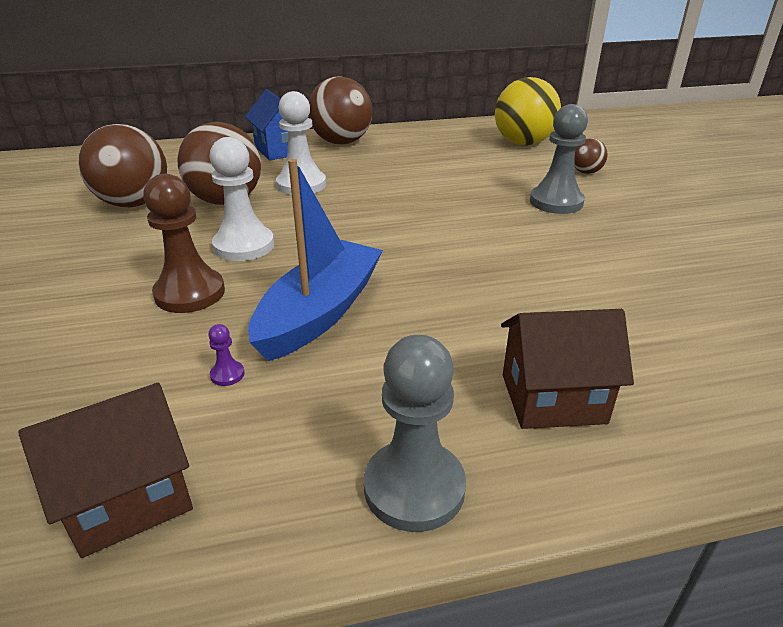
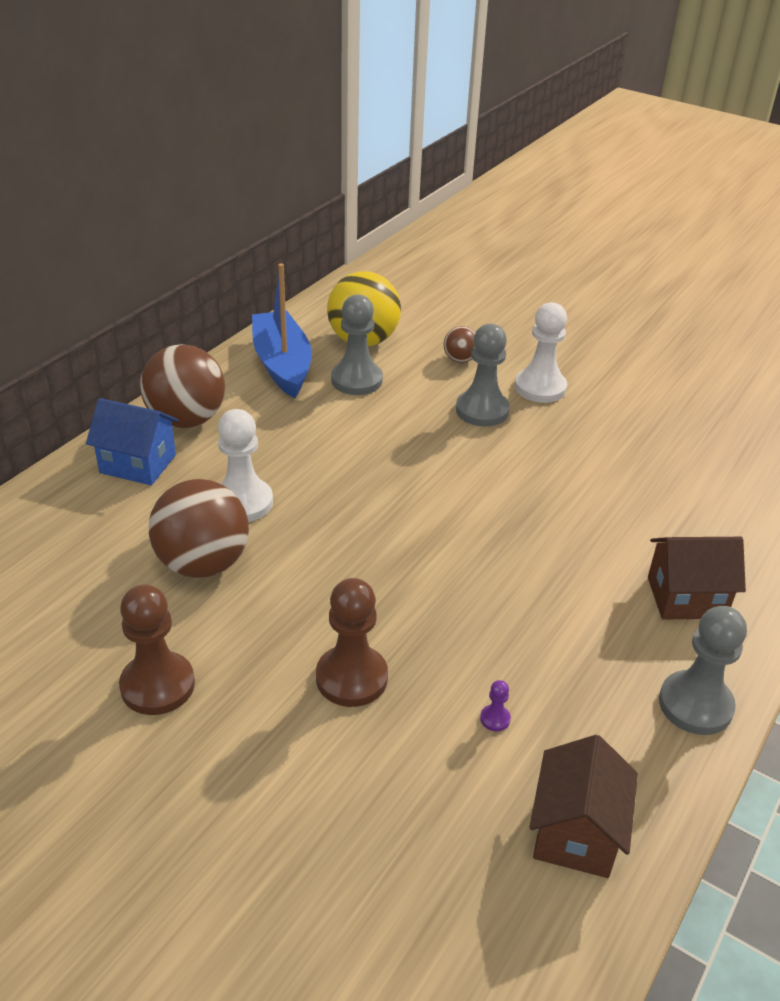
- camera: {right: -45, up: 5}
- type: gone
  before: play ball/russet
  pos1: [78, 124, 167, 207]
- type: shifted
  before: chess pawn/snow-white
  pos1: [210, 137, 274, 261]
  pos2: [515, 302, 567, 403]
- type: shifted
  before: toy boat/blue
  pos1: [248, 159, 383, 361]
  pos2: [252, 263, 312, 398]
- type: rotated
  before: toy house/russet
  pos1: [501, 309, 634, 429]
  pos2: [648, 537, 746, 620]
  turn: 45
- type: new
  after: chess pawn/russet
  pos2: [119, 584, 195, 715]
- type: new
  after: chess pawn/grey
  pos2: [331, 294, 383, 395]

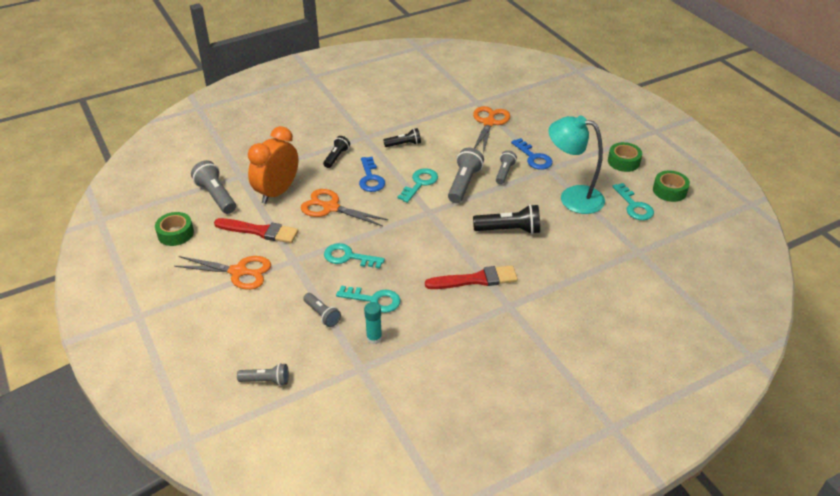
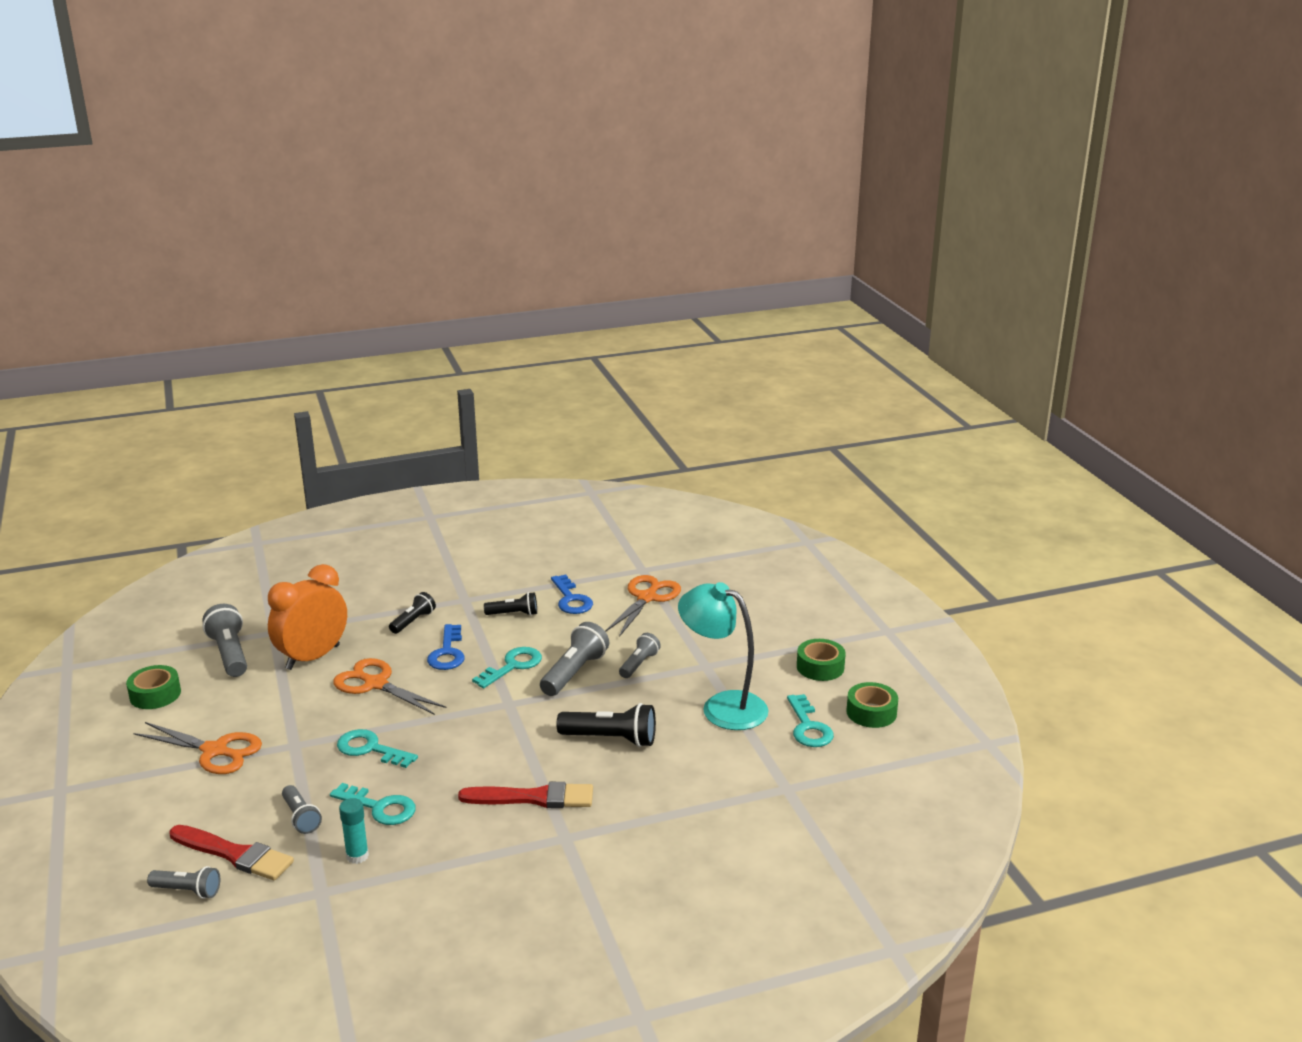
- camera: {right: 10, up: -15}
- type: shifted
  before: paint brush/scarlet
  pos1: [214, 218, 298, 243]
  pos2: [170, 825, 294, 880]
- type: shifted
  before: key/blue
  pos1: [511, 138, 553, 170]
  pos2: [551, 574, 593, 614]

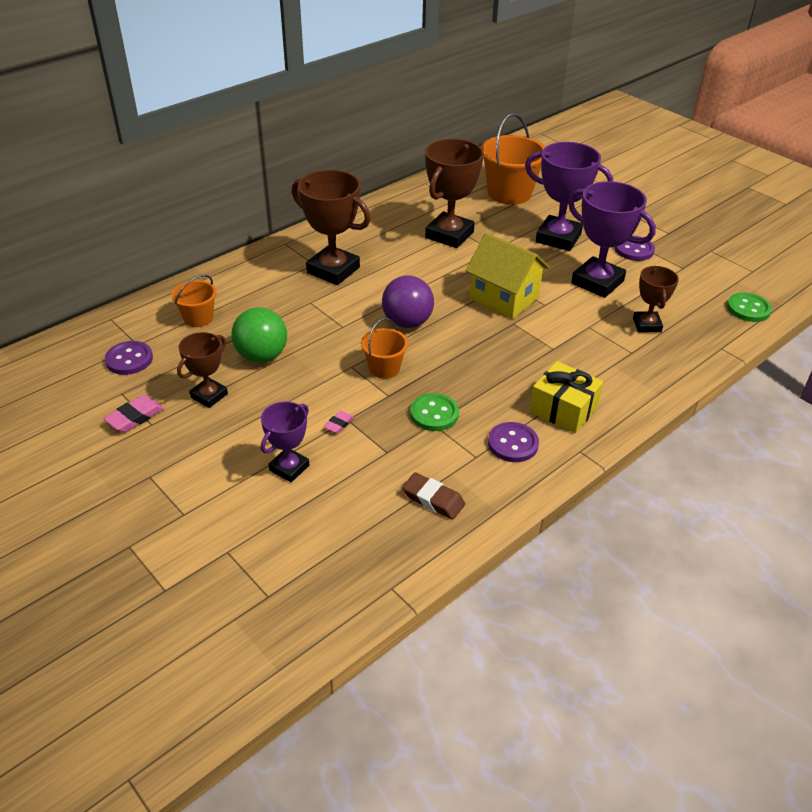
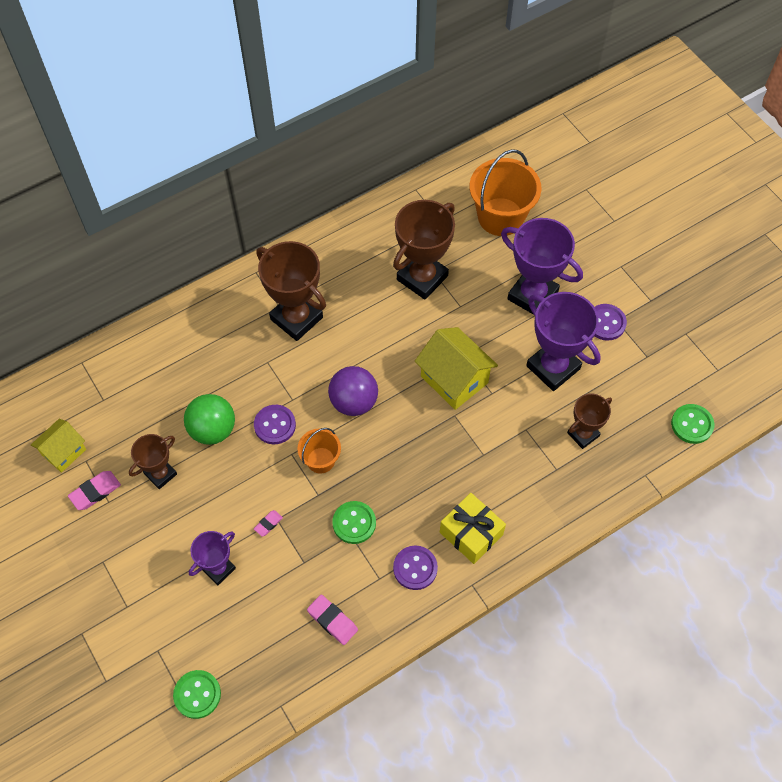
- camera: {right: 10, up: 20}
- type: shifted
  before: button/royal purple
  pos1: [105, 341, 153, 375]
  pos2: [254, 405, 296, 444]
- type: gone
  before: sand bucket/orange-coloured
  pos1: [171, 275, 217, 327]
- type: repainted
  before: eraser/russet
  after: eraser/rose-pink
  pos1: [402, 472, 465, 520]
  pos2: [307, 595, 358, 645]
- type: rotated
  before: trophy/russet
  pos1: [633, 266, 679, 332]
  pos2: [567, 393, 612, 449]
  turn: 45
- type: new
  after: toy house/golden
  pos2: [31, 419, 86, 473]
- type: new
  after: button/leaf-green
  pos2: [173, 670, 221, 719]

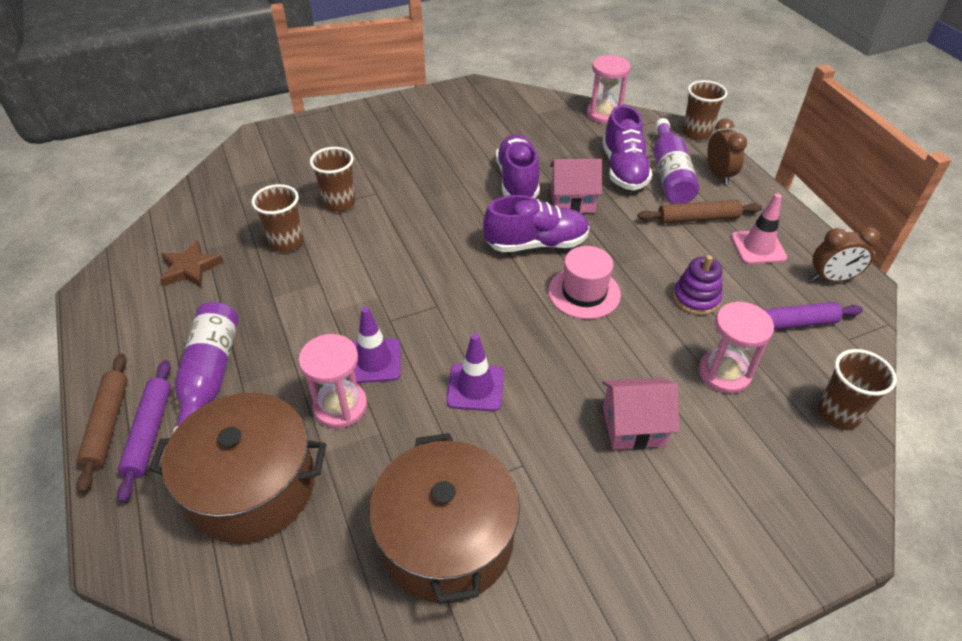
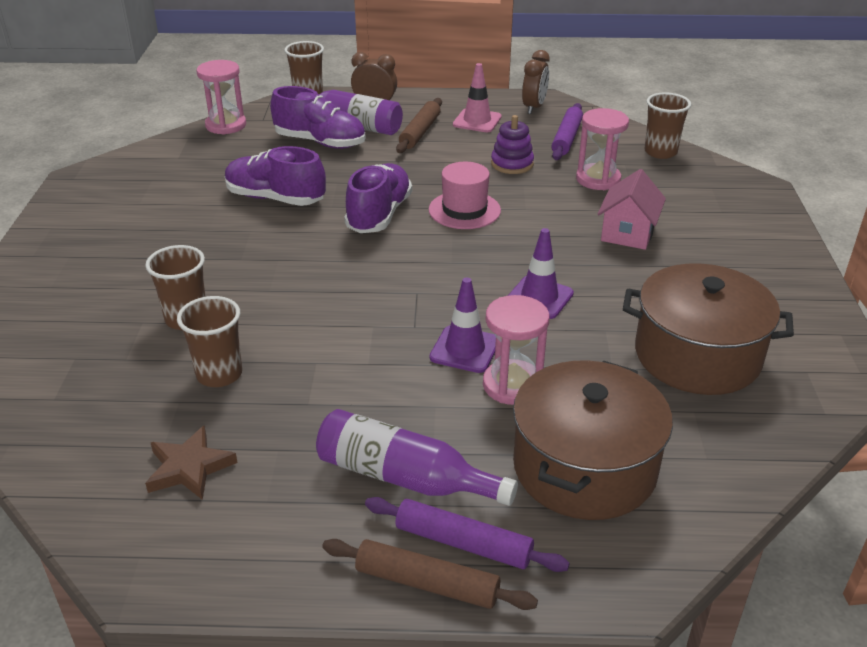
- camera: {right: -65, up: -10}
- type: gone
  before: toy house/rose-pink
  pos1: [550, 159, 602, 213]

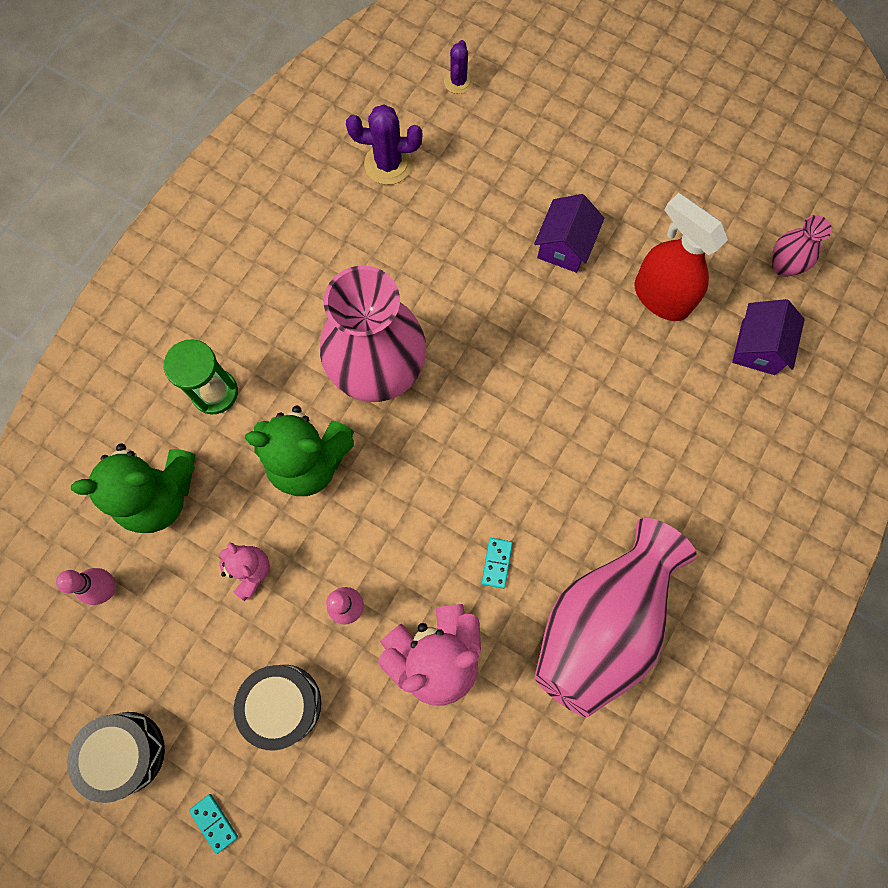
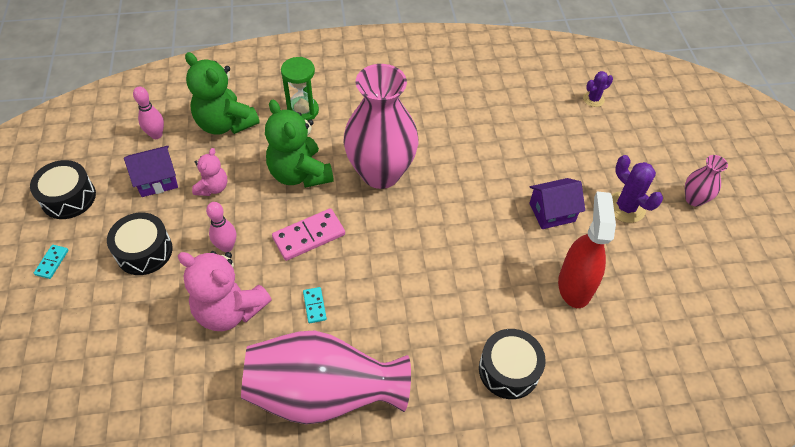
- camera: {right: 50, up: -20}
- type: shifted
  before: prickly plant/royal purple
  pos1: [346, 104, 422, 185]
  pos2: [612, 155, 663, 223]
- type: rotated
  before: domino/turquoise
  pos1: [482, 538, 513, 589]
  pos2: [303, 287, 327, 323]
  turn: -75
- type: shifted
  before: toy house/royal purple
  pos1: [732, 299, 805, 375]
  pos2: [124, 146, 178, 197]
- type: shifted
  before: vase/rose-pink
  pos1: [772, 215, 832, 277]
  pos2: [685, 155, 728, 206]
- type: new
  after: domino/rose-pink
  pos2: [272, 208, 345, 261]
- type: new
  after: snare drum/black
  pos2: [479, 329, 546, 399]

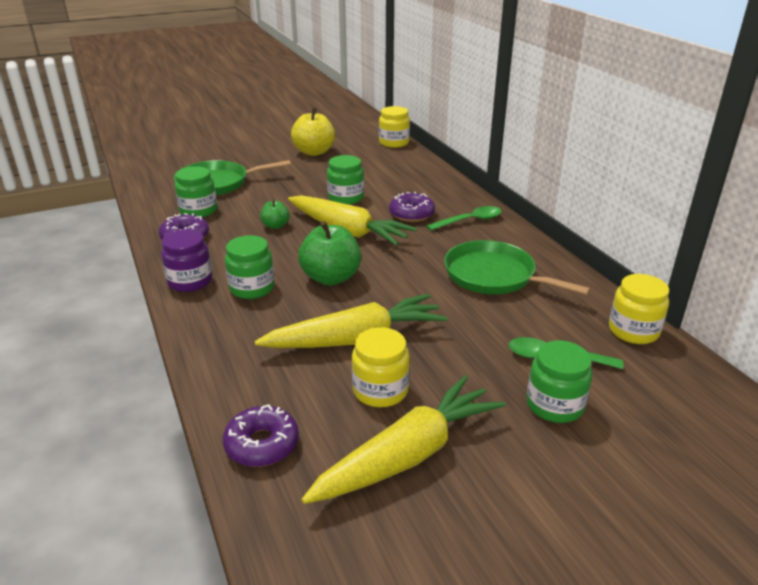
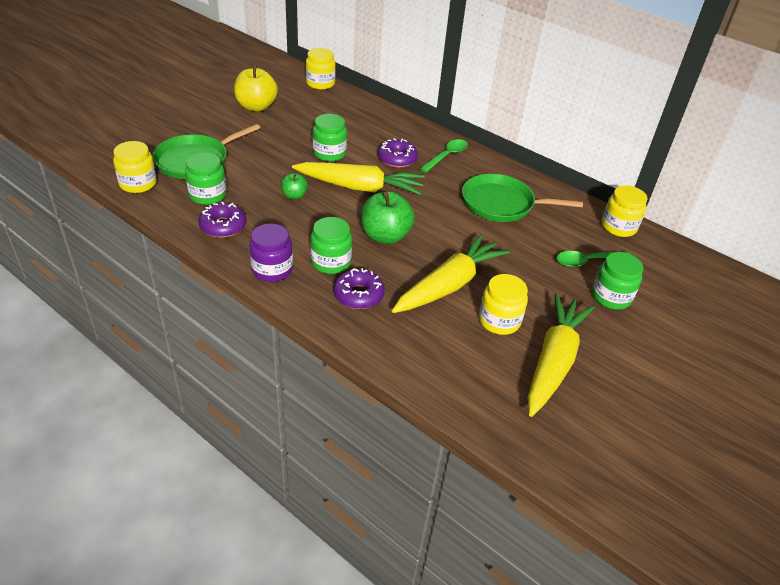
- camera: {right: -30, up: 10}
- type: shifted
  before: glazed donut/royal purple
  pos1: [223, 404, 299, 467]
  pos2: [333, 268, 385, 309]
- type: new
  after: preserve jar/golden
  pos2: [113, 141, 157, 193]

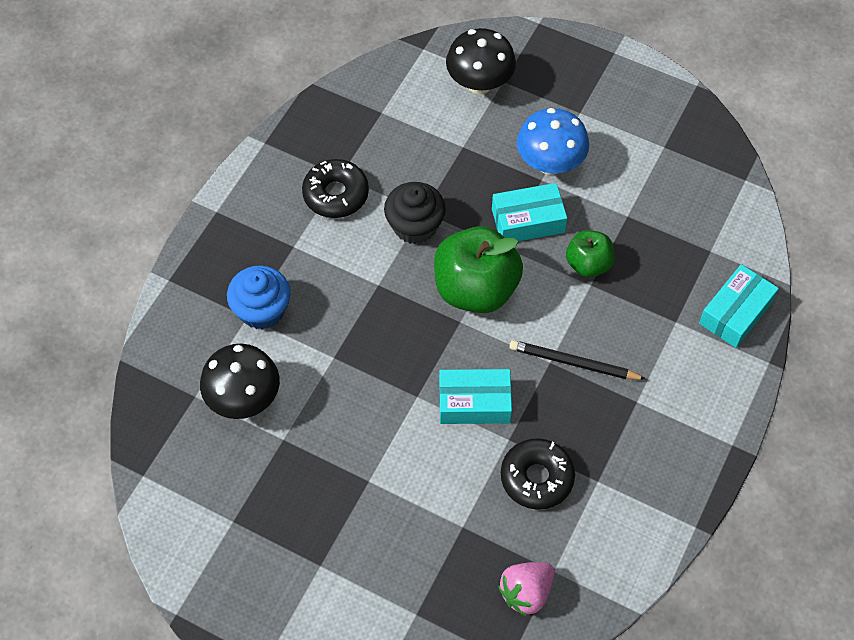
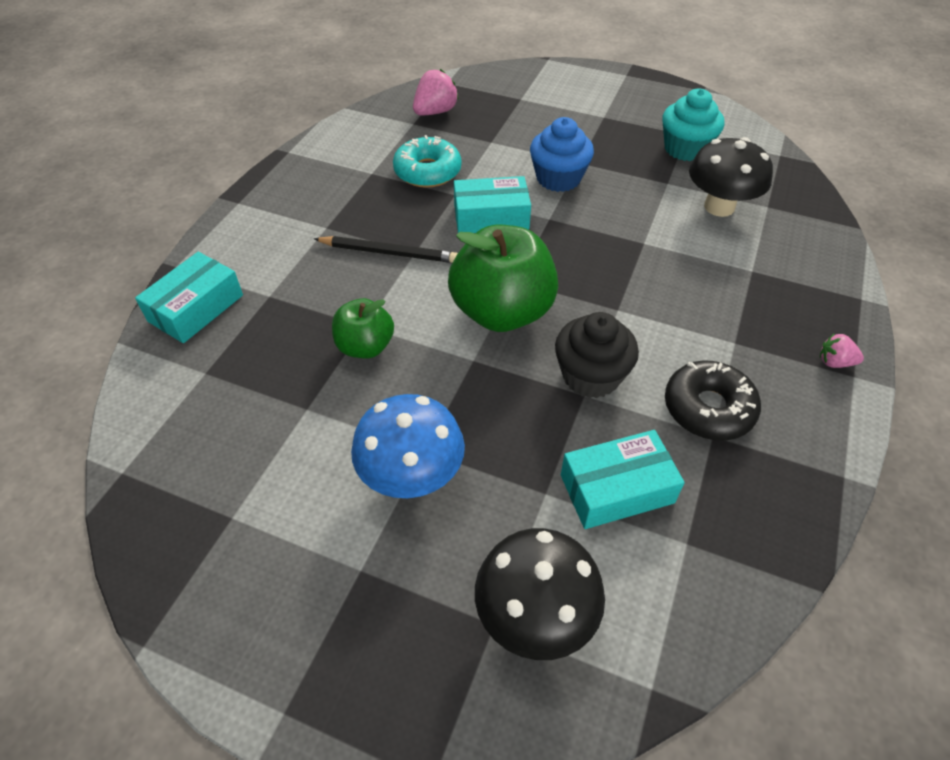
- camera: {right: 175, up: -10}
- type: shifted
  before: fairy cake/blue
  pos1: [227, 265, 290, 329]
  pos2: [530, 117, 594, 192]
- type: shifted
  before: parcel/turquoise
  pos1: [492, 183, 567, 241]
  pos2: [561, 430, 685, 529]
- type: repainted
  before: glazed donut/black
  after: glazed donut/turquoise
  pos1: [501, 438, 575, 510]
  pos2: [393, 135, 462, 188]
- type: new
  after: fairy cake/turquoise
  pos2: [662, 89, 724, 161]
- type: new
  after: strawberry/rose-pink
  pos2: [820, 334, 864, 368]

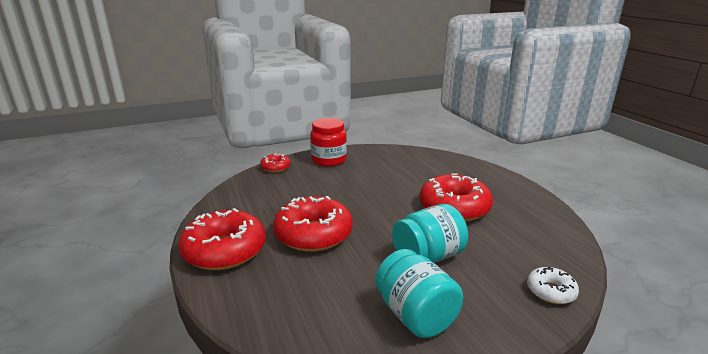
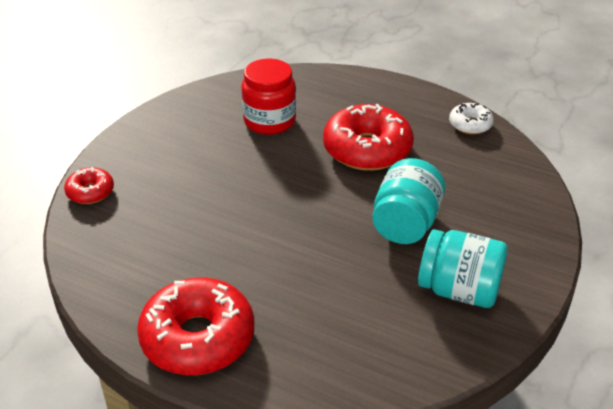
- camera: {right: -40, up: 15}
- type: gone
  before: glazed donut/scarlet
  pos1: [273, 196, 353, 252]
- type: shifted
  before: preserve jar/scarlet
  pos1: [310, 118, 347, 167]
  pos2: [241, 59, 296, 135]
- type: shifted
  before: glazed donut/snow-white
  pos1: [527, 267, 579, 304]
  pos2: [449, 103, 494, 134]

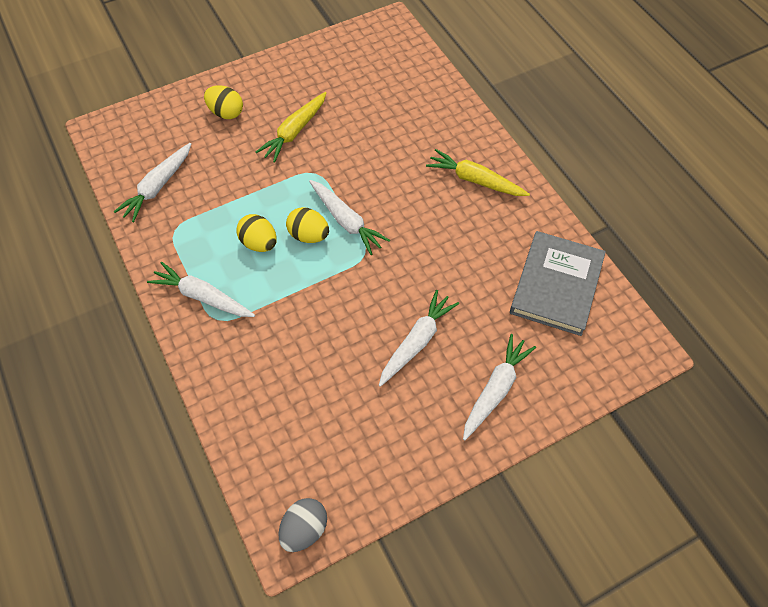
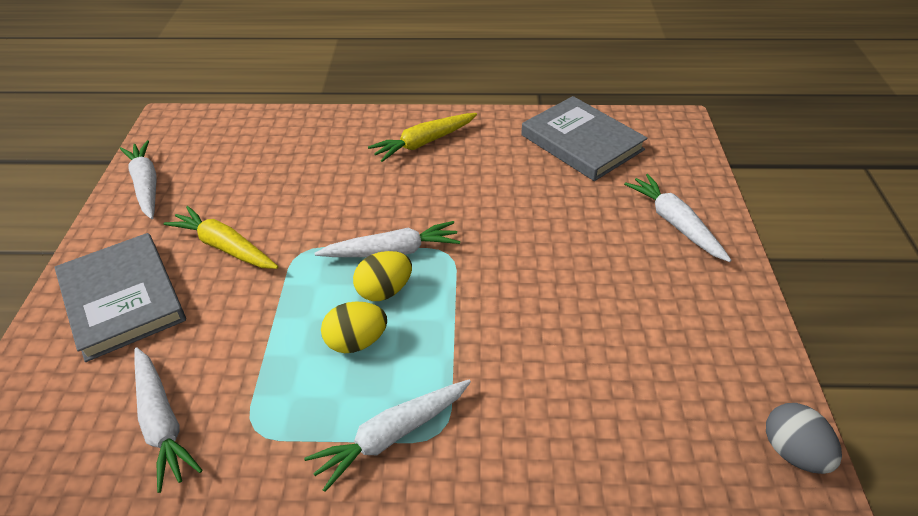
- camera: {right: -60, up: -15}
- type: swapped
  before: egg shape/golden
  after: hardcover/grey
  pos1: [204, 85, 243, 119]
  pos2: [54, 233, 186, 362]
- type: rotated
  before: carrot/golden
  pos1: [256, 92, 326, 163]
  pos2: [163, 206, 278, 269]
  turn: 150
- type: shifted
  before: carrot/snow-white
  pos1: [379, 290, 459, 387]
  pos2: [120, 140, 157, 219]

